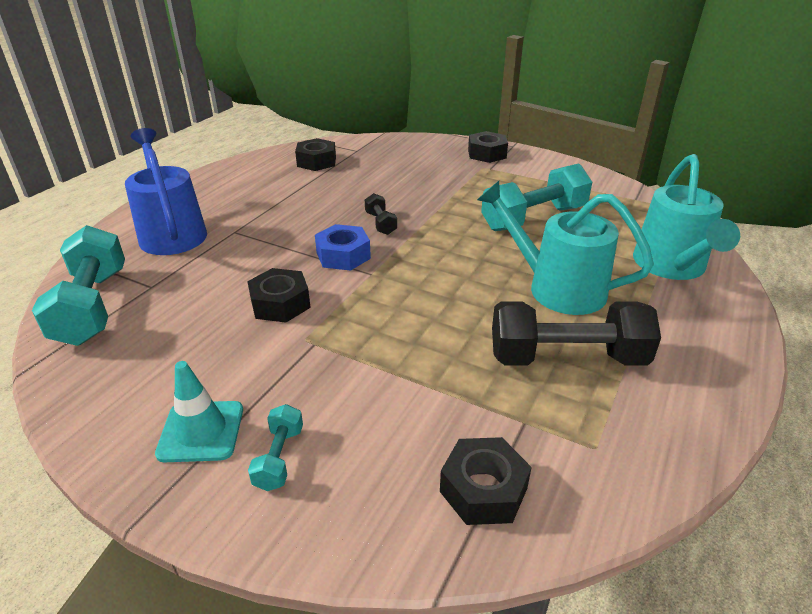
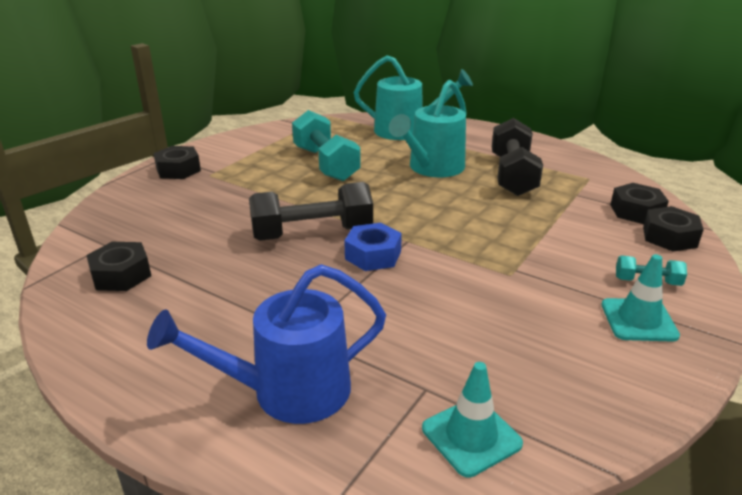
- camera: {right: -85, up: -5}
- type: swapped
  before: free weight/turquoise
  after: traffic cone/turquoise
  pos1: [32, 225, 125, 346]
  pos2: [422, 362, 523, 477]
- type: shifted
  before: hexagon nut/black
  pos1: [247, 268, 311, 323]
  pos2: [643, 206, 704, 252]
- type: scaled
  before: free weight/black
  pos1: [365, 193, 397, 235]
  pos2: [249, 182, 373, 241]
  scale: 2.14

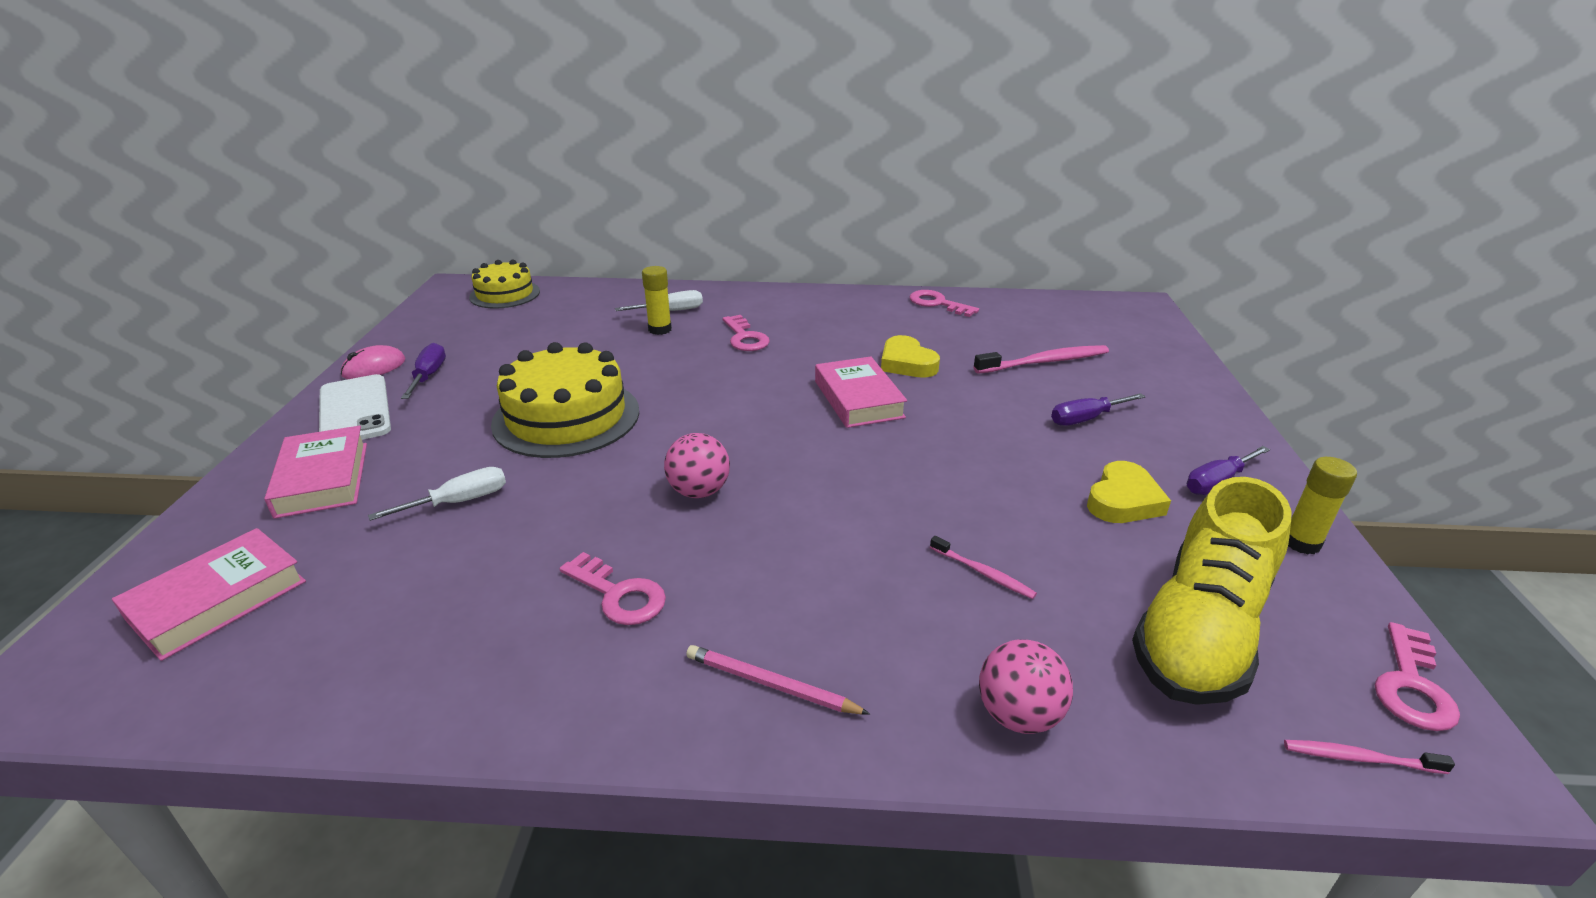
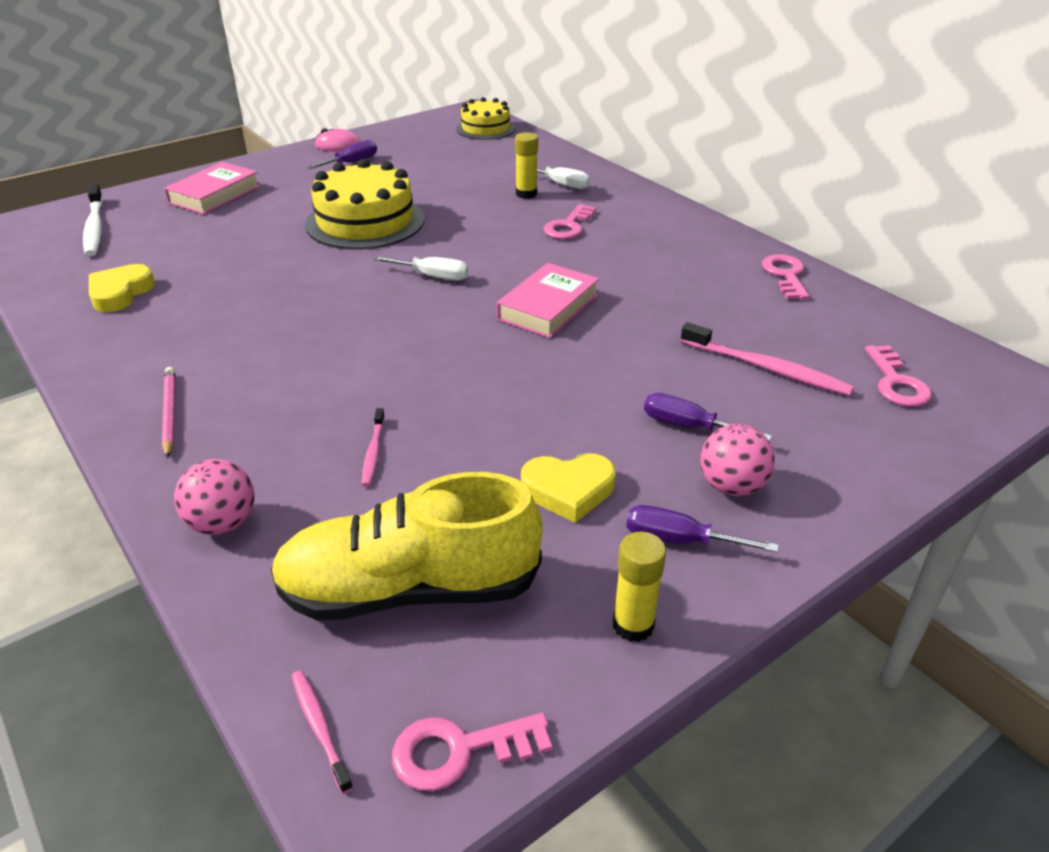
- camera: {right: 50, up: 5}
- type: swapped
  before: hardcover/rose-pink
  after: dental brush/snow-white
  pos1: [112, 528, 306, 661]
  pos2: [83, 184, 103, 256]
- type: gone
  before: phone/snow-white
  pos1: [319, 374, 391, 440]
- type: shifted
  before: hand screwdriver/snow-white
  pos1: [368, 467, 506, 521]
  pos2: [373, 256, 469, 281]
- type: shifted
  before: key/rose-pink
  pos1: [560, 552, 666, 625]
  pos2: [865, 345, 932, 407]
- type: shifted
  before: play ball/rose-pink
  pos1: [664, 433, 730, 498]
  pos2: [700, 424, 775, 496]
- type: shifted
  before: heart shape/golden
  pos1: [881, 335, 940, 378]
  pos2: [89, 264, 155, 312]

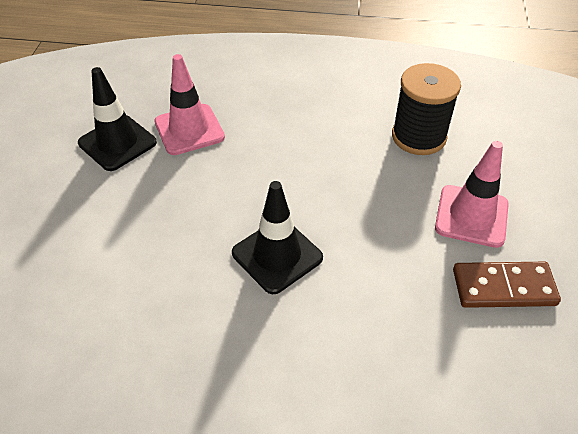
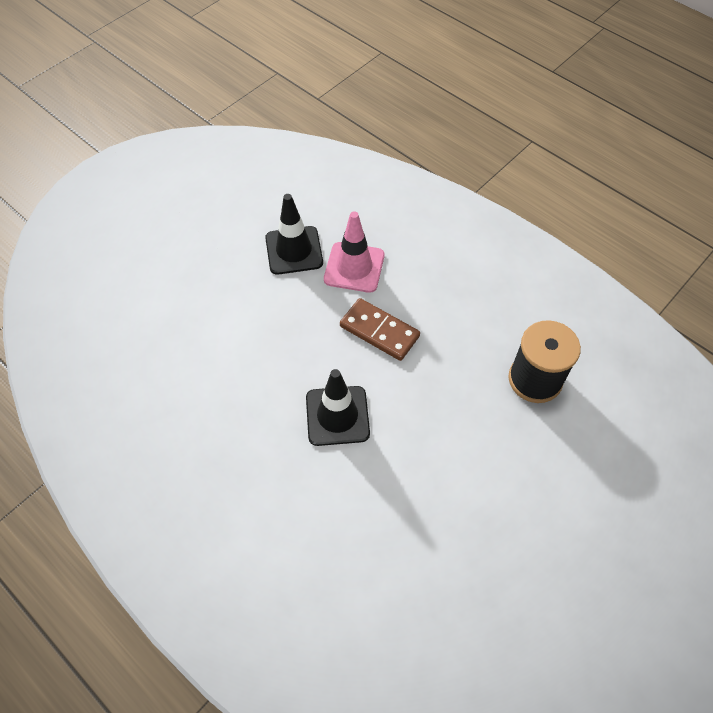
- camera: {right: 35, up: 10}
- type: gone
  before: traffic cone/rose-pink
  pos1: [435, 141, 509, 248]
- type: shifted
  before: domino/russet
  pos1: [453, 262, 561, 308]
  pos2: [340, 298, 420, 361]

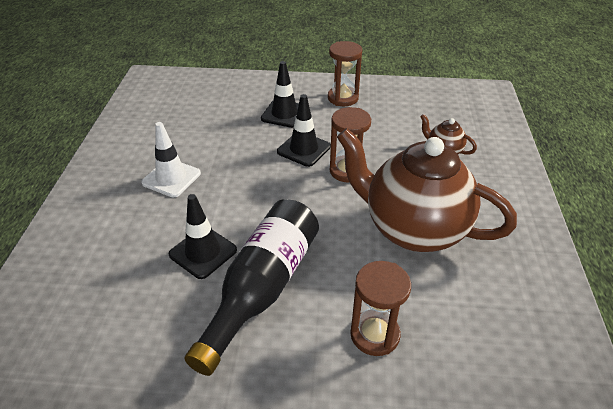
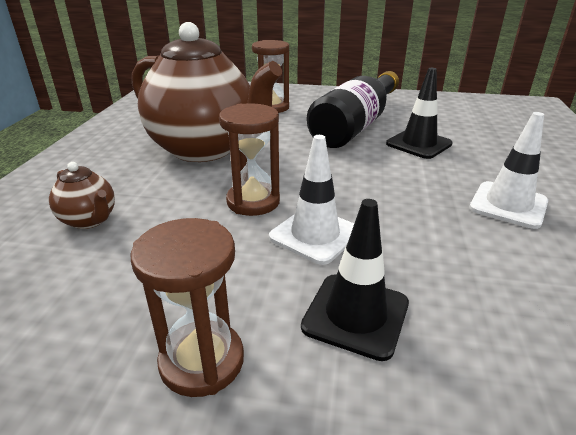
- camera: {right: -175, up: -10}
- type: repainted
  before: traffic cone/black
  after: traffic cone/snow-white
  pos1: [277, 94, 331, 167]
  pos2: [269, 135, 354, 265]

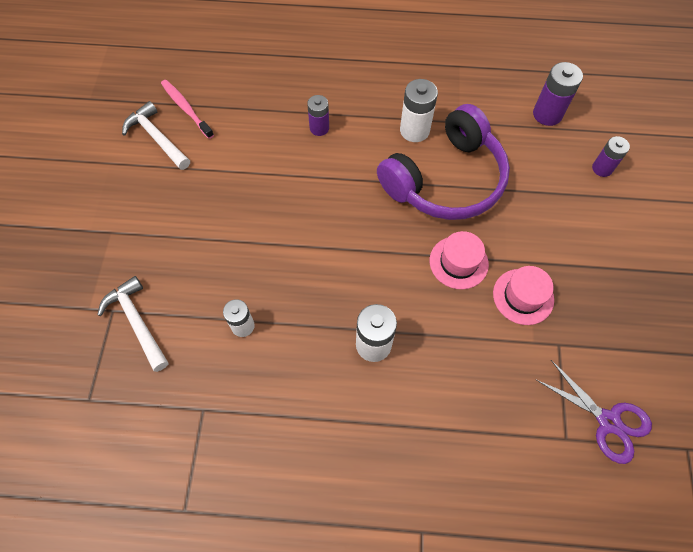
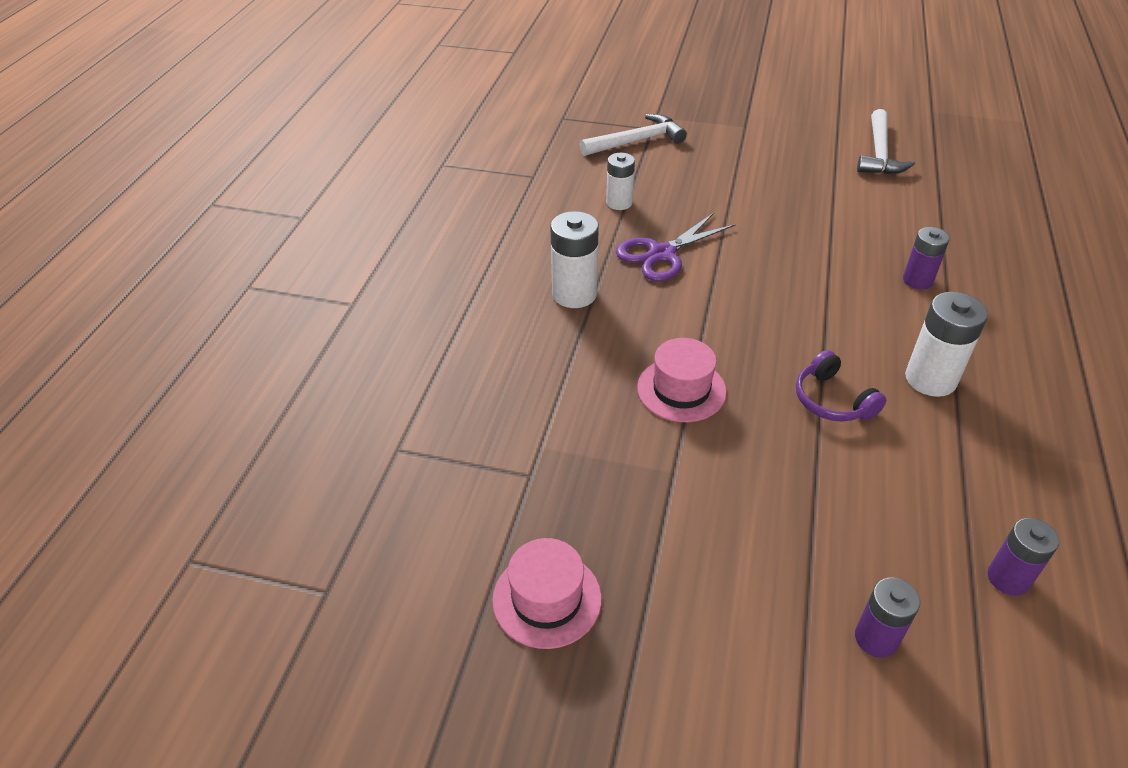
- camera: {right: 100, up: -20}
- type: rotated
  before: carpenter's hammer/snow-white
  pos1: [122, 101, 190, 170]
  pos2: [857, 109, 915, 174]
  turn: 135
- type: gone
  before: dental brush/rose-pink
  pos1: [161, 80, 214, 139]
- type: scaled
  before: headset/royal purple
  pos1: [377, 104, 510, 220]
  pos2: [796, 350, 886, 422]
  scale: 0.42
- type: shifted
  before: top hat/rose-pink
  pos1: [493, 266, 554, 325]
  pos2: [492, 538, 602, 649]
- type: scaled
  before: power cell/royal purple
  pos1: [533, 62, 583, 126]
  pos2: [988, 518, 1059, 596]
  scale: 0.66
- type: shifted
  before: pair of scissors/royal purple
  pos1: [537, 360, 652, 464]
  pos2: [616, 213, 736, 281]

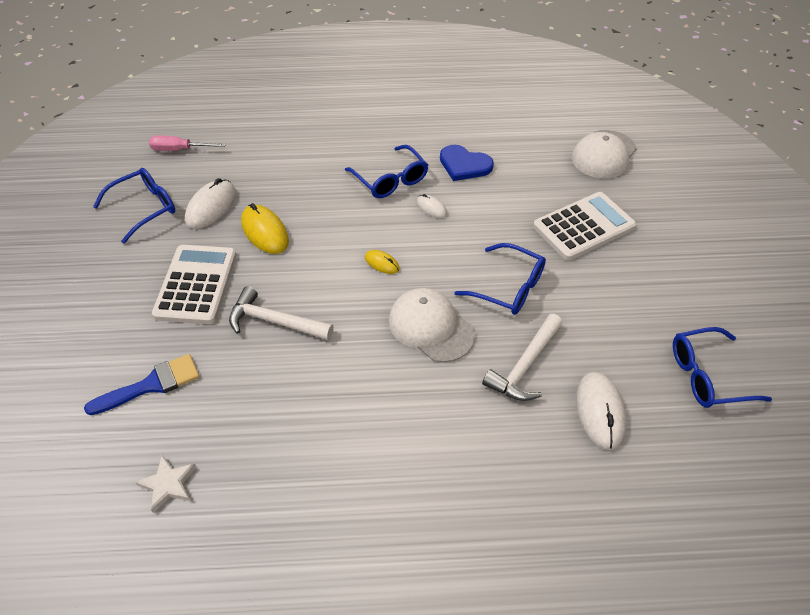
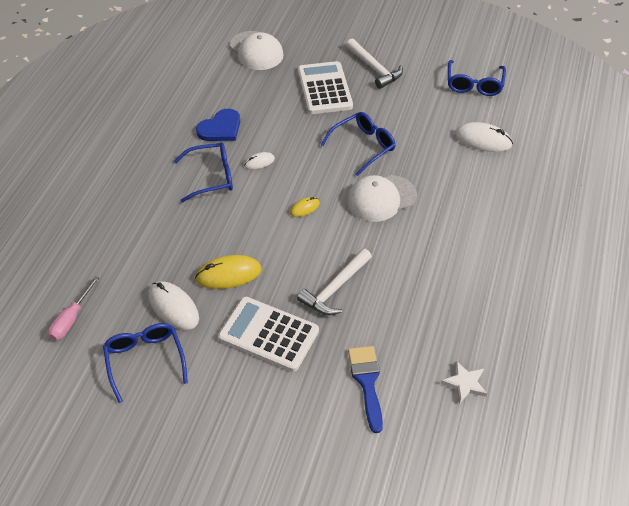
- camera: {right: -70, up: 0}
- type: shifted
  before: carpenter's hammer/snow-white
  pos1: [482, 314, 562, 401]
  pos2: [346, 39, 403, 89]

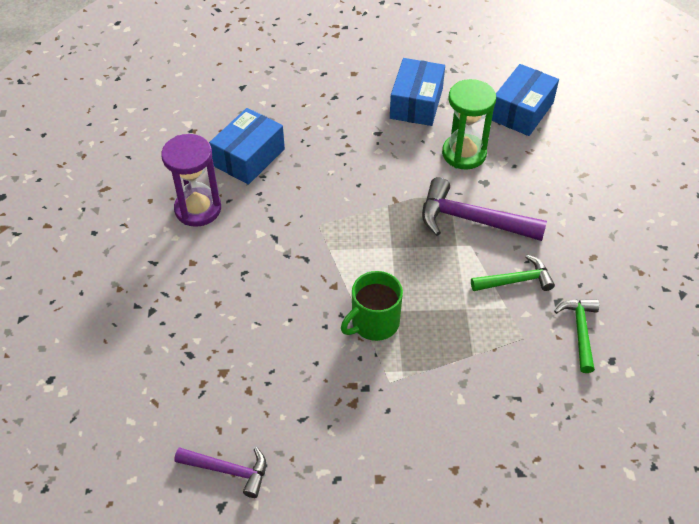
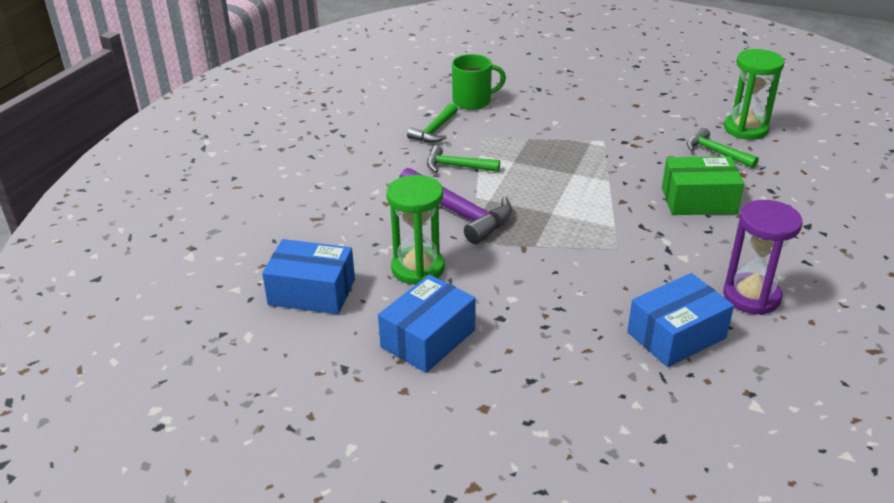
- camera: {right: -155, up: -15}
- type: swapped
  before: carpenter's hammer/royal purple
  after: hourglass/leaf-green
  pos1: [174, 447, 266, 498]
  pos2: [724, 49, 785, 140]
- type: shifted
  before: tea mug/leaf-green
  pos1: [341, 271, 403, 341]
  pos2: [452, 54, 506, 110]
- type: rotated
  before: parcel/blue
  pos1: [492, 64, 559, 136]
  pos2: [262, 239, 355, 314]
  turn: 45
- type: new
  after: parcel/leaf-green
  pos2: [662, 156, 744, 215]
- type: new
  after: carpenter's hammer/leaf-green
  pos2: [687, 128, 759, 168]

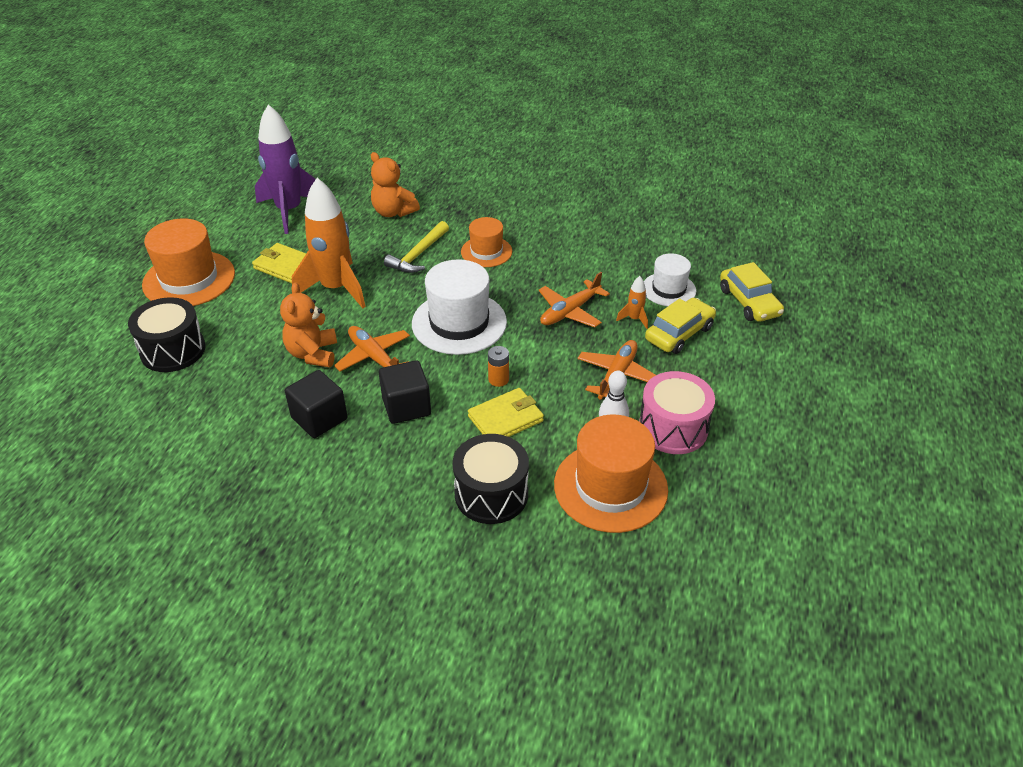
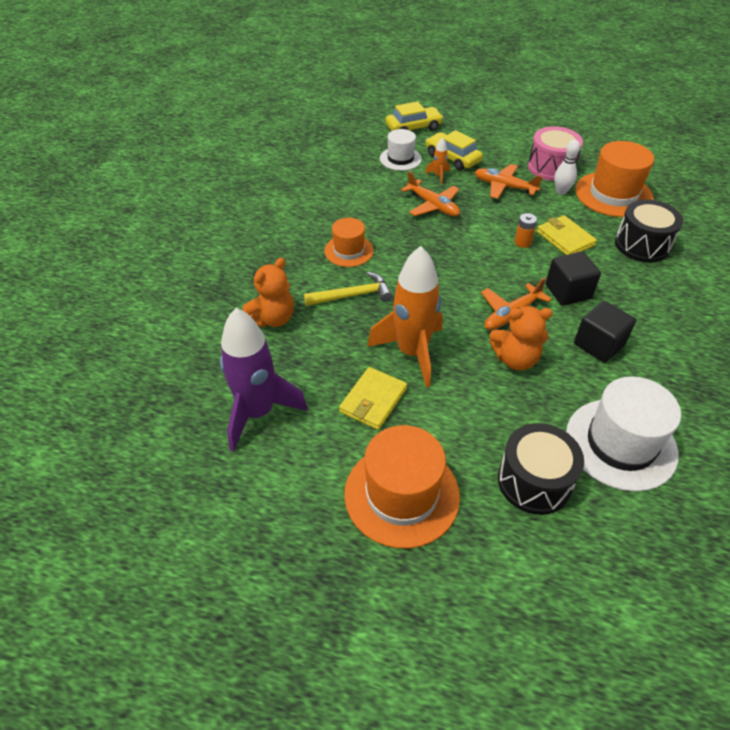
- camera: {right: -90, up: 5}
- type: rotated
  before: carpenter's hammer/golden
  pos1: [384, 221, 449, 273]
  pos2: [304, 272, 392, 306]
  turn: -45
- type: shifted
  before: top hat/snow-white
  pos1: [412, 259, 507, 355]
  pos2: [566, 376, 681, 492]

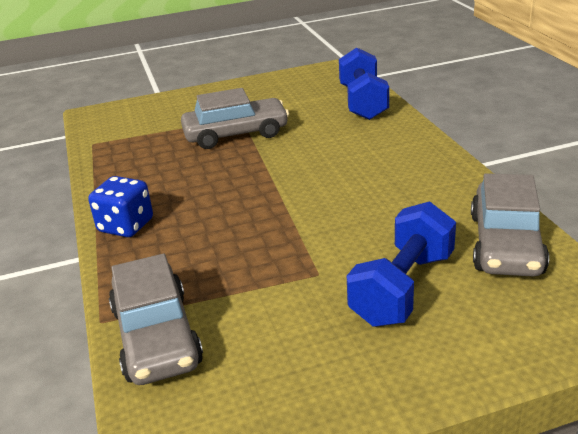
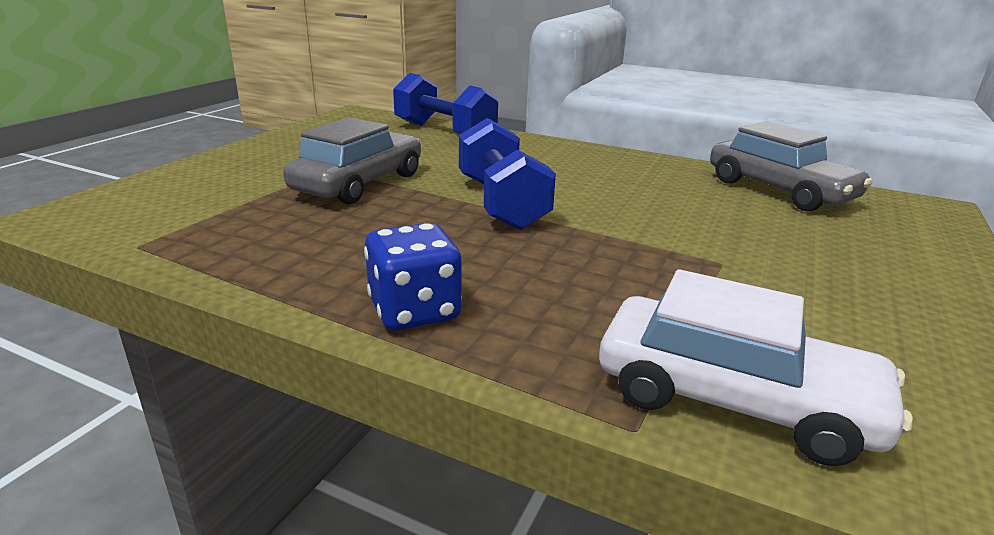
- camera: {right: -50, up: -5}
- type: repainted
  before: toy car/grey
  after: toy car/snow-white
  pos1: [109, 254, 203, 385]
  pos2: [599, 269, 913, 466]
- type: shifted
  before: free weight/blue
  pos1: [347, 201, 456, 327]
  pos2: [459, 118, 556, 230]

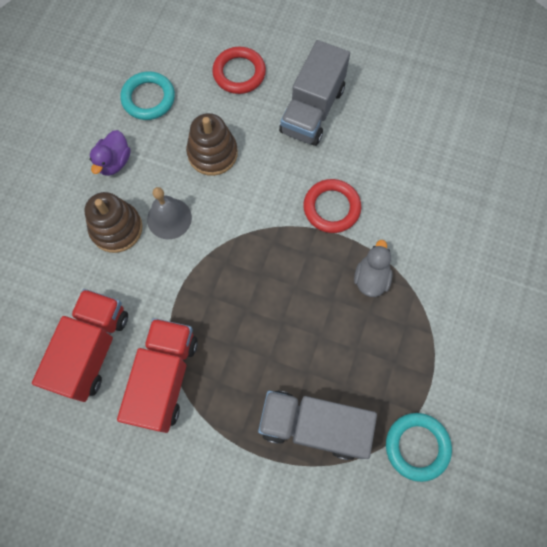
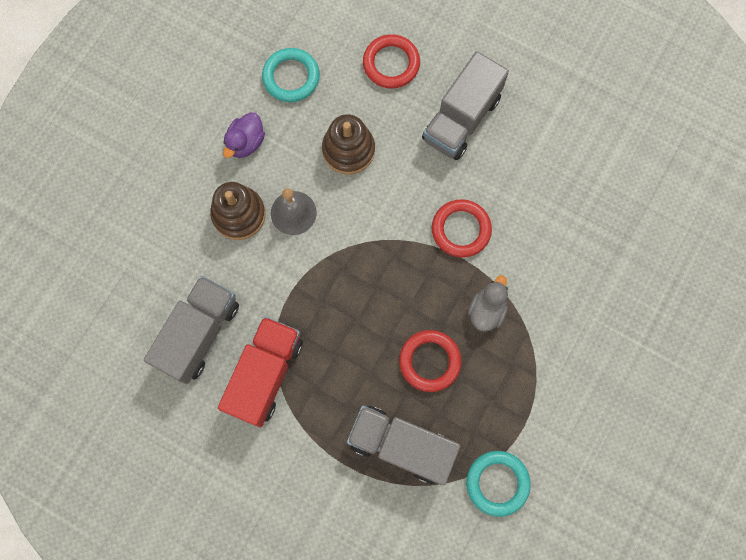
- camera: {right: 10, up: 5}
- type: repainted
  before: truck/scarlet
  after: truck/grey
  pos1: [32, 289, 128, 402]
  pos2: [144, 276, 239, 384]
- type: new
  after: ring/scarlet
  pos2: [399, 330, 462, 392]

